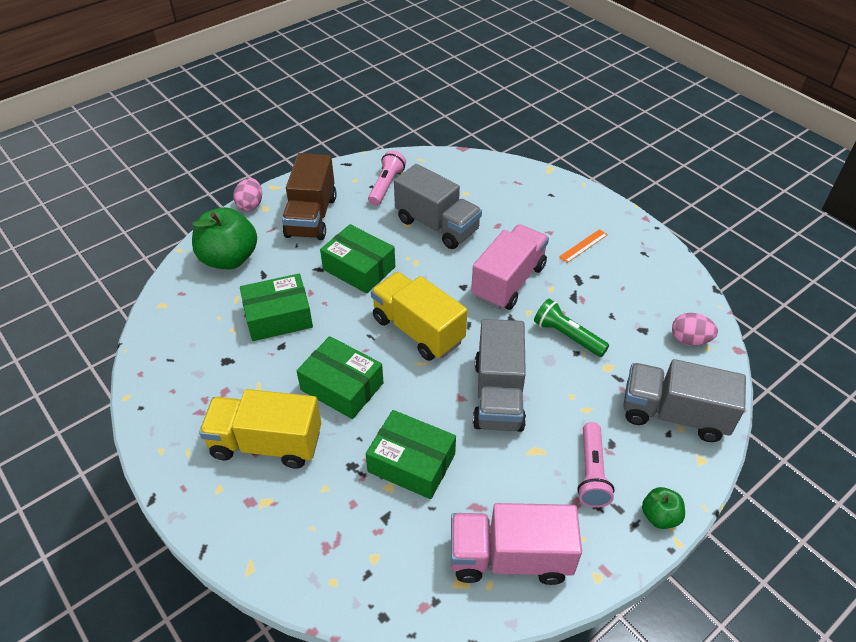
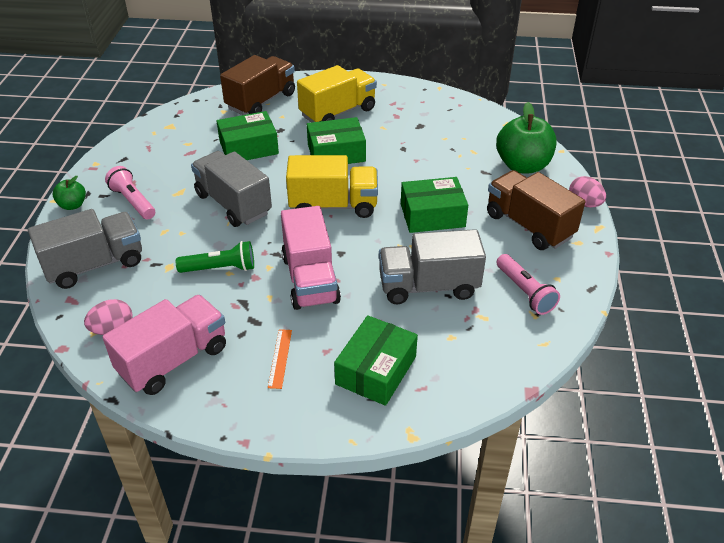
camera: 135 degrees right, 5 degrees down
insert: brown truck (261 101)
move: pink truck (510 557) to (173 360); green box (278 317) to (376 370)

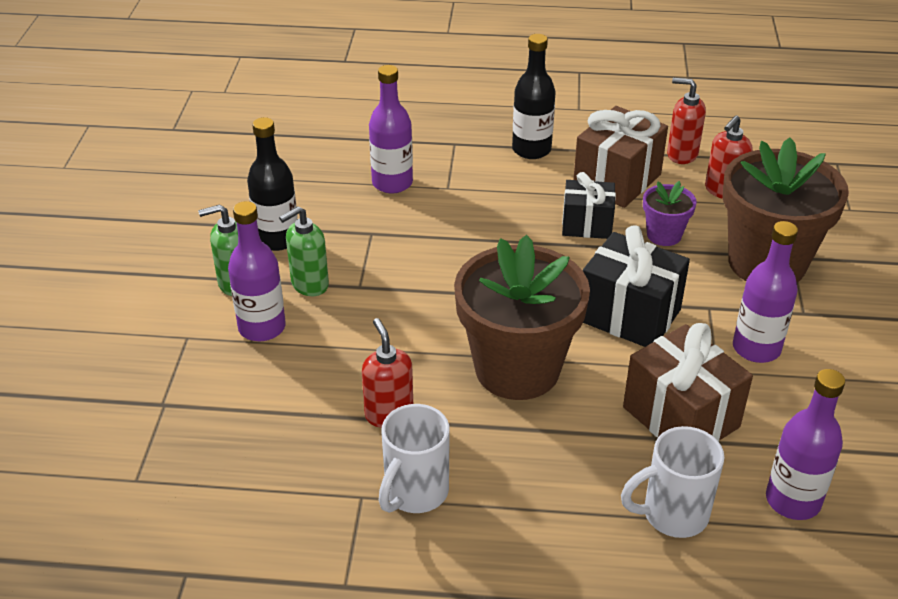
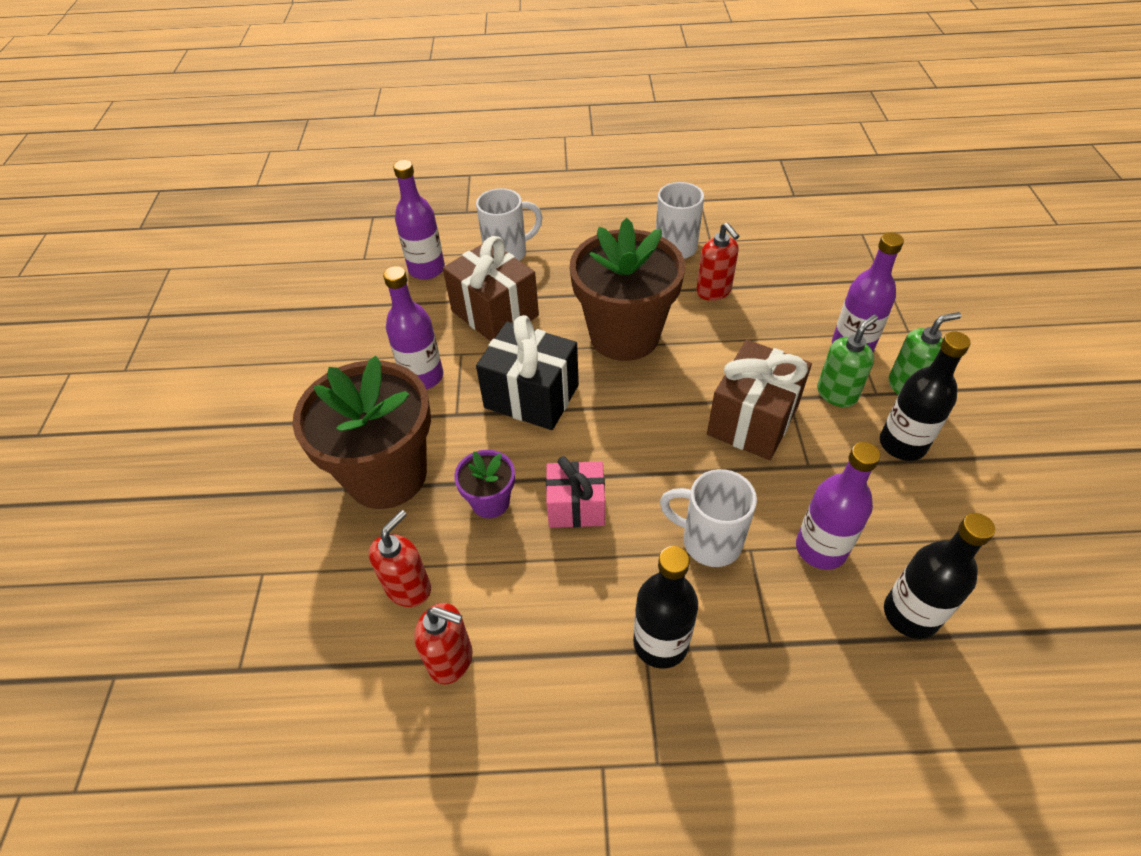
camera: 175 degrees right, 10 degrees up
insert: white mug (709 541); black bottle (910 614)
move: brown gift (617 180) to (752 420)
recolor: black gift (587 225) to pink gift (576 507)

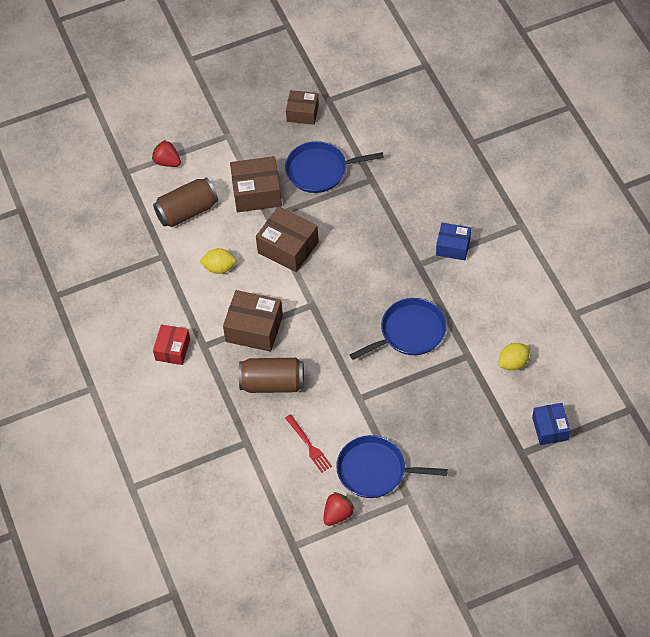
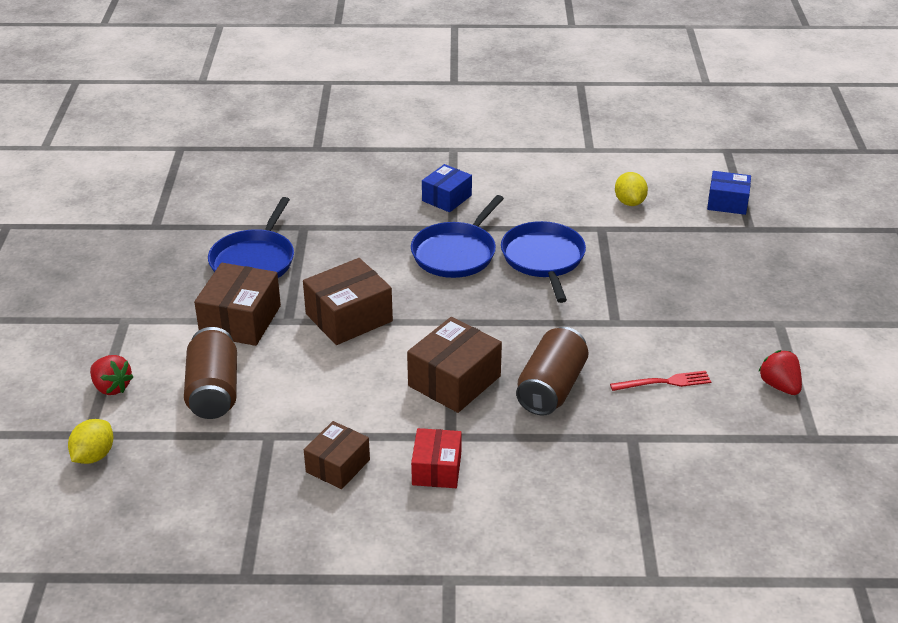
camera: 70 degrees left, 20 degrees down
move: yellow lemon (219 268) to (94 456); brown box (302 113) to (338 466); blue pan (375 470) to (456 253)
rotate: red strawberry (167 162) = (112 387) 105 degrees counterclockwise; red box (172 349) = (436 469) 60 degrees clockwise

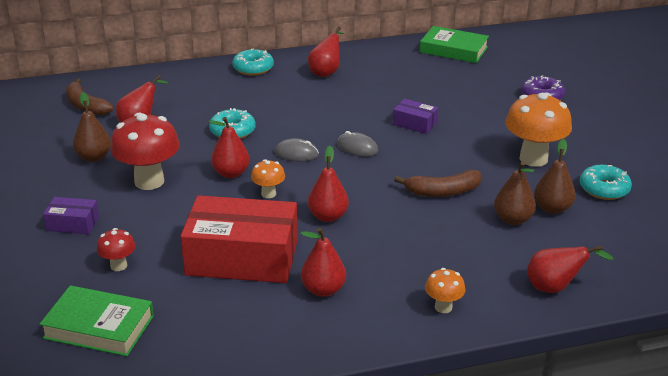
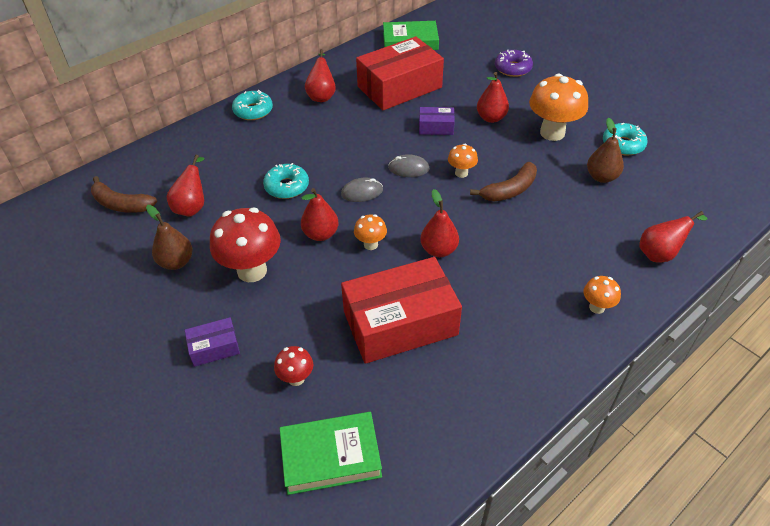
camera: 25 degrees left, 15 degrees up
delete: brown pear (513 219)
insert: red box (399 87); orange mushroom (461 173)
move: red pear (323 290) to (491 118)

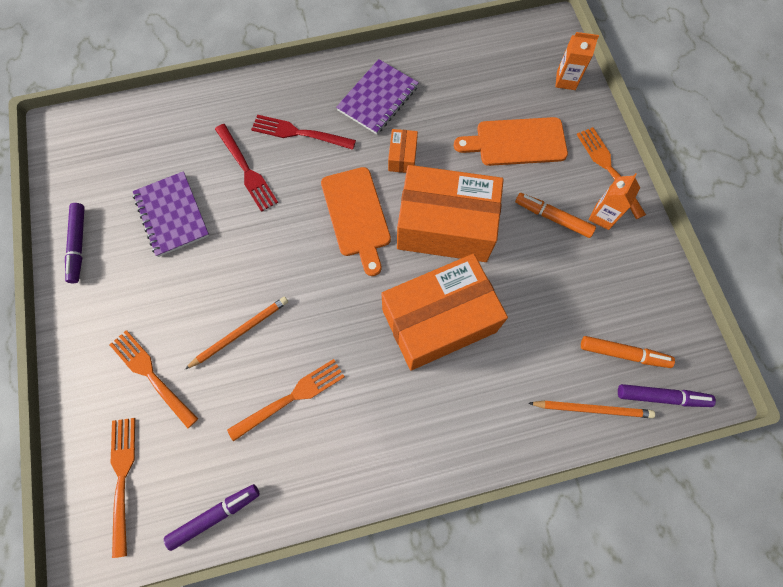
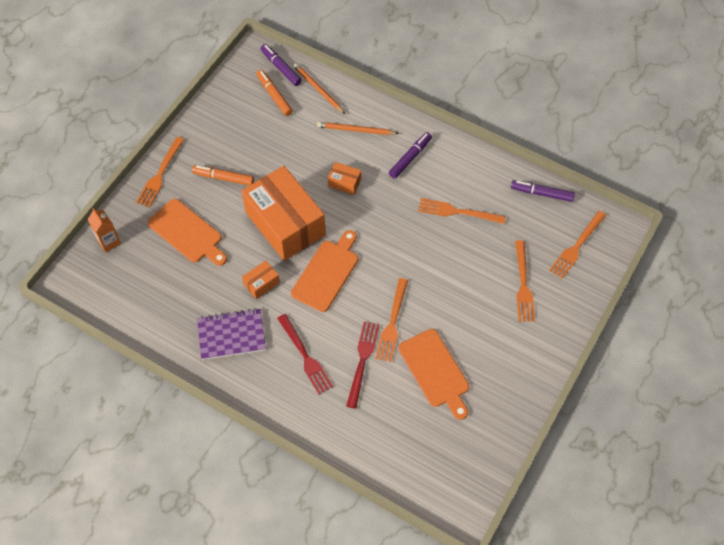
camera: 135 degrees left, 10 degrees down
delete: orange carton (602 216)
insert: orange fork (392 323)
move: orange pencil (240 332) to (356 130); purple marker (78 245) to (410 158)
replace: purple notebook (172 215) to orange cutting board (435 371)
rotate: orange marker (552 218) = (223 178) 120 degrees clockwise
resize: orange box (439 320) = (344 183) x0.41

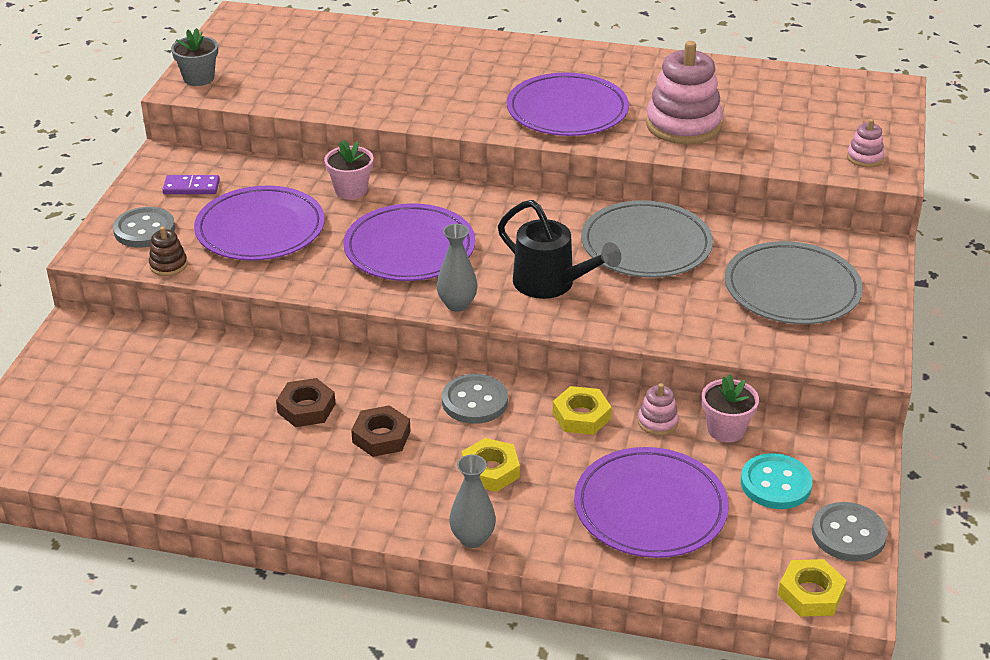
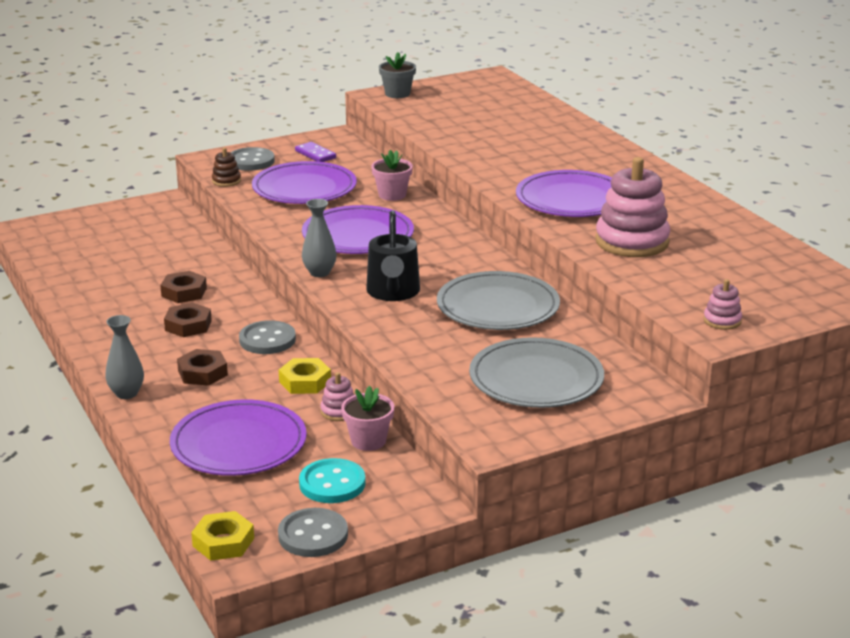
camera: 50 degrees right, 10 degrees down
recolor: yellow nut (490 470) to brown nut (202 373)

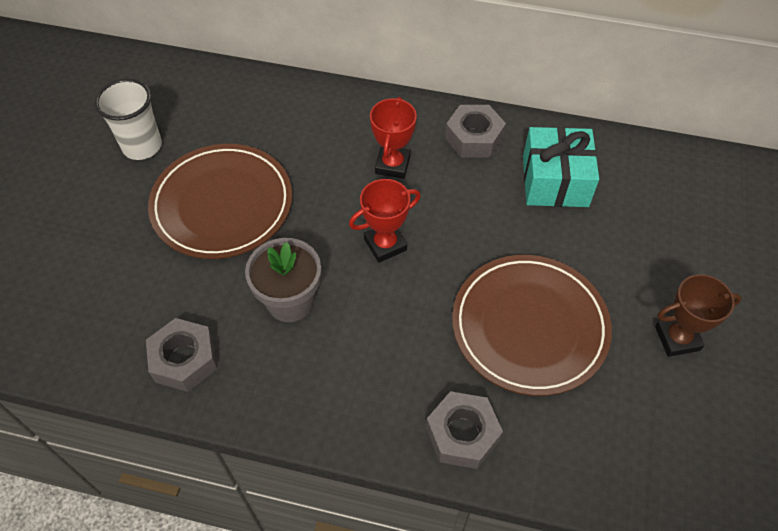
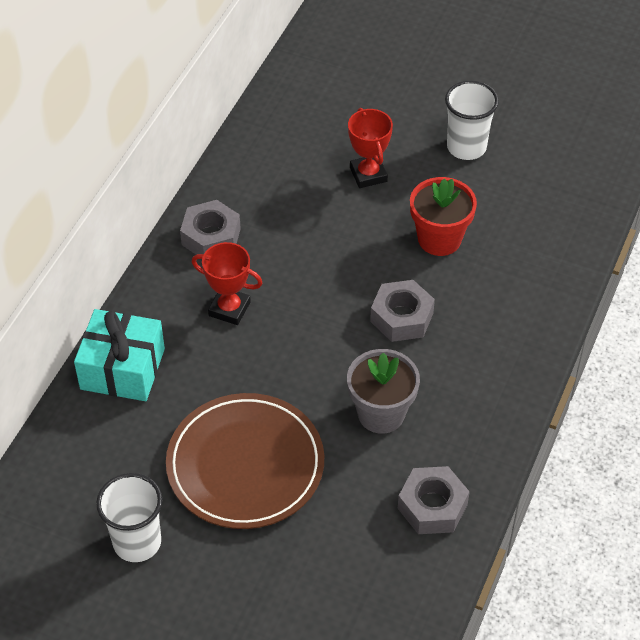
camera: 80 degrees left, 5 degrees down
move: turquoise gift (555 181) to (122 369); red trophy (385 245) to (368 174); grey nut (462 434) to (401 317)
replace: brown plate (529 326) to red flower pot (439 239); brown trophy (677 338) to white cup (466 147)

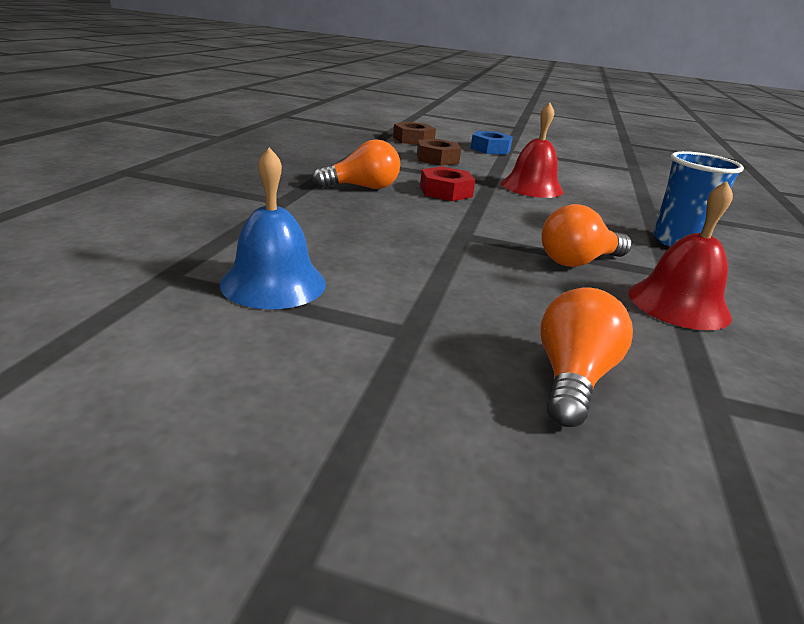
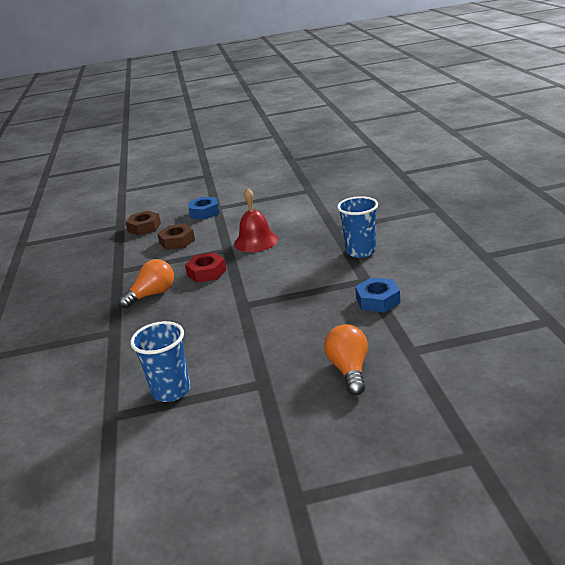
camera: 20 degrees left, 0 degrees up
delete: orange light bulb (578 261)
replace: blue bell (273 283) to blue cup (171 391); red bell (678 304) to blue nut (378 300)

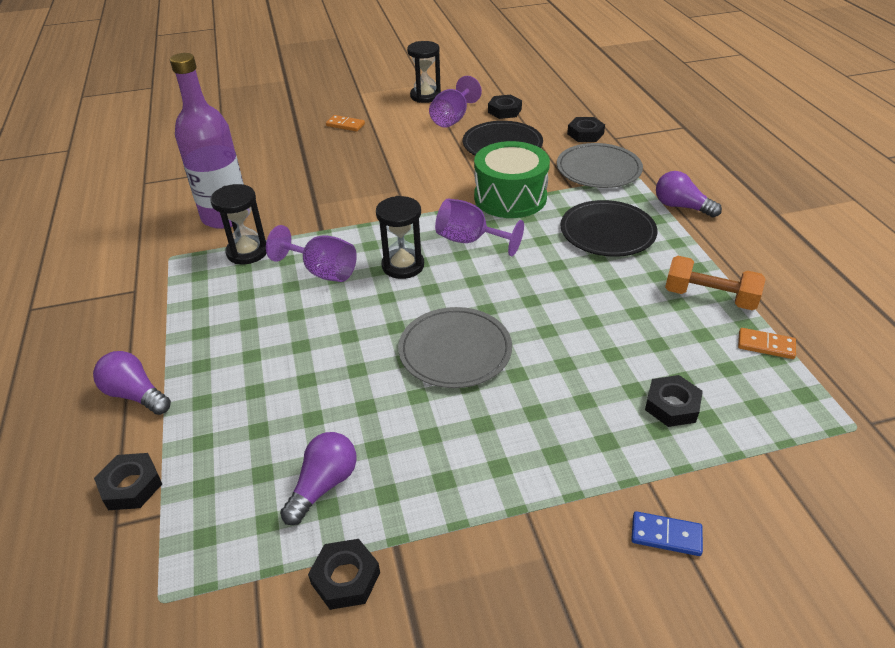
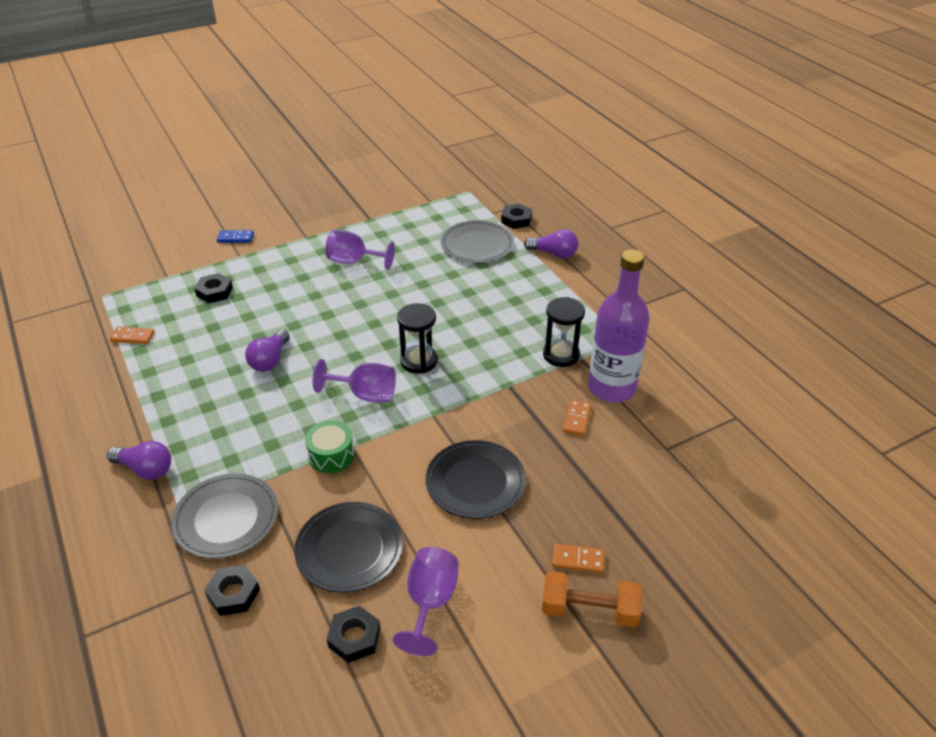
camera: 165 degrees right, 0 degrees up
delete: black nut (345 578); black hourglass (425 96)
insert: orange domino (577 419)
move: purple light bulb (323 485) to (270 360); purple goblet (322 272) to (353 261); black plate (607 232) to (475 482); grey plate (455 350) to (477 245); orange dumbbell (709 297) to (589 610)
resize: green drum (510 197) = (331 455) x0.58

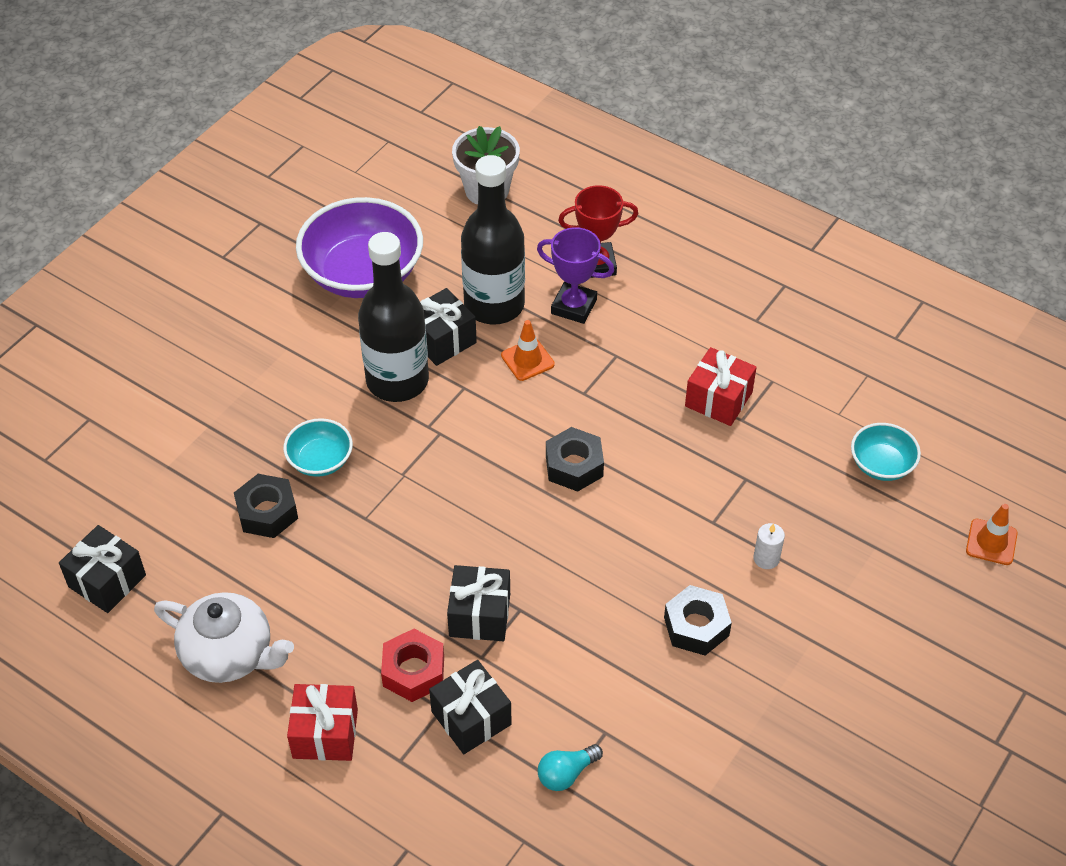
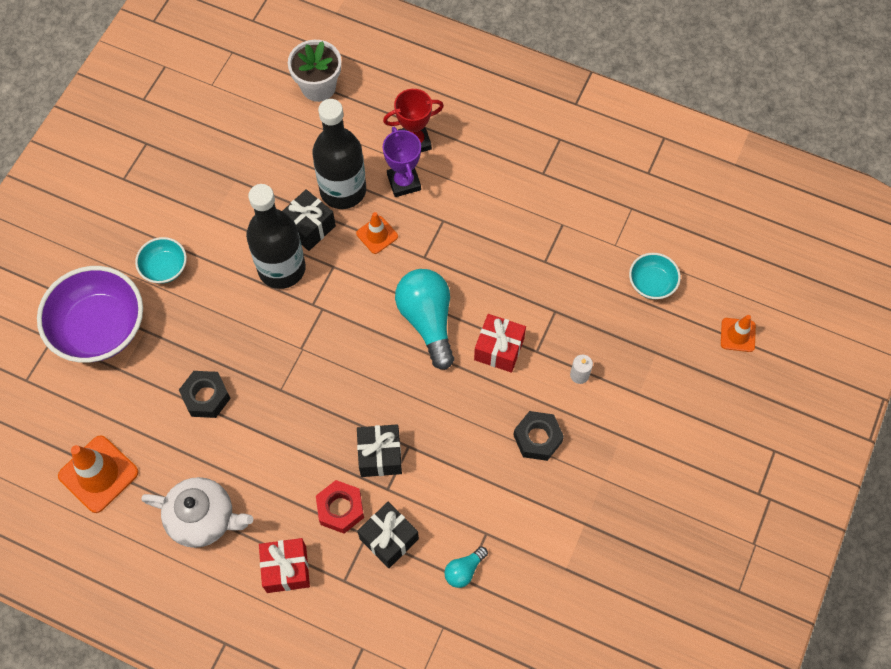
camera: 10 degrees left, 15 degrees up
move: purple bowl (363 274) to (100 328); turquoise bowl (320 460) to (164 268); red gift (718 399) to (499 349)
replace: black gift (107 581) to orange traffic cone (98 474); black nut (574 466) to turquoise light bulb (427 320)
rotate: purple trophy (574 306) = (404 182) 60 degrees clockwise

